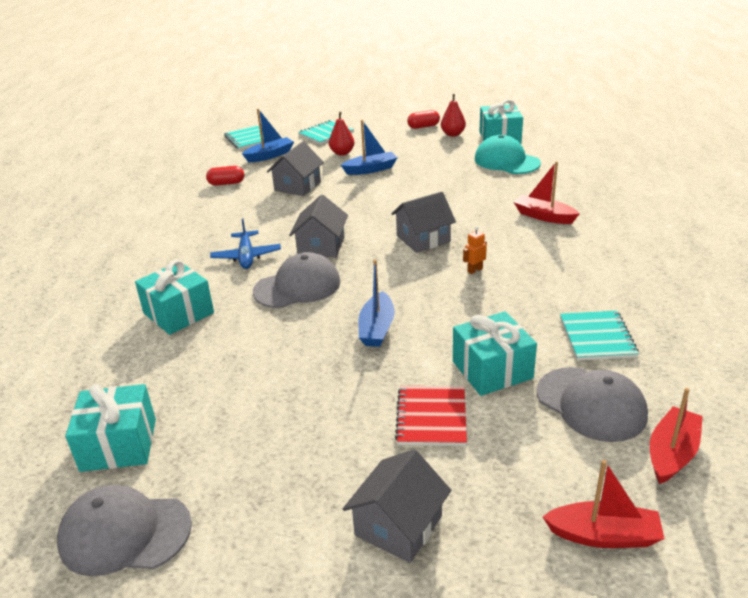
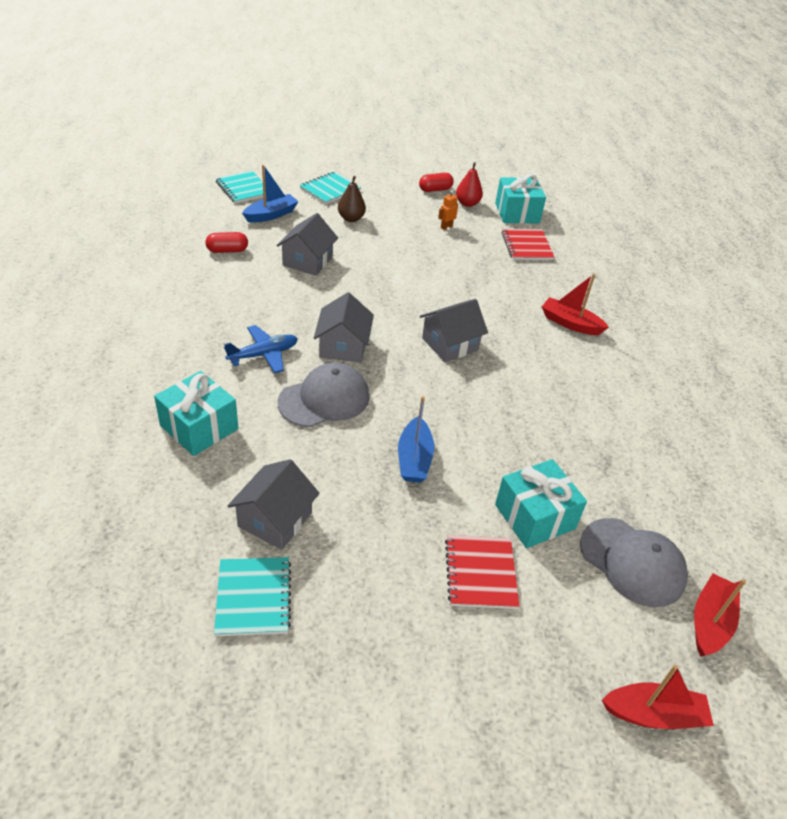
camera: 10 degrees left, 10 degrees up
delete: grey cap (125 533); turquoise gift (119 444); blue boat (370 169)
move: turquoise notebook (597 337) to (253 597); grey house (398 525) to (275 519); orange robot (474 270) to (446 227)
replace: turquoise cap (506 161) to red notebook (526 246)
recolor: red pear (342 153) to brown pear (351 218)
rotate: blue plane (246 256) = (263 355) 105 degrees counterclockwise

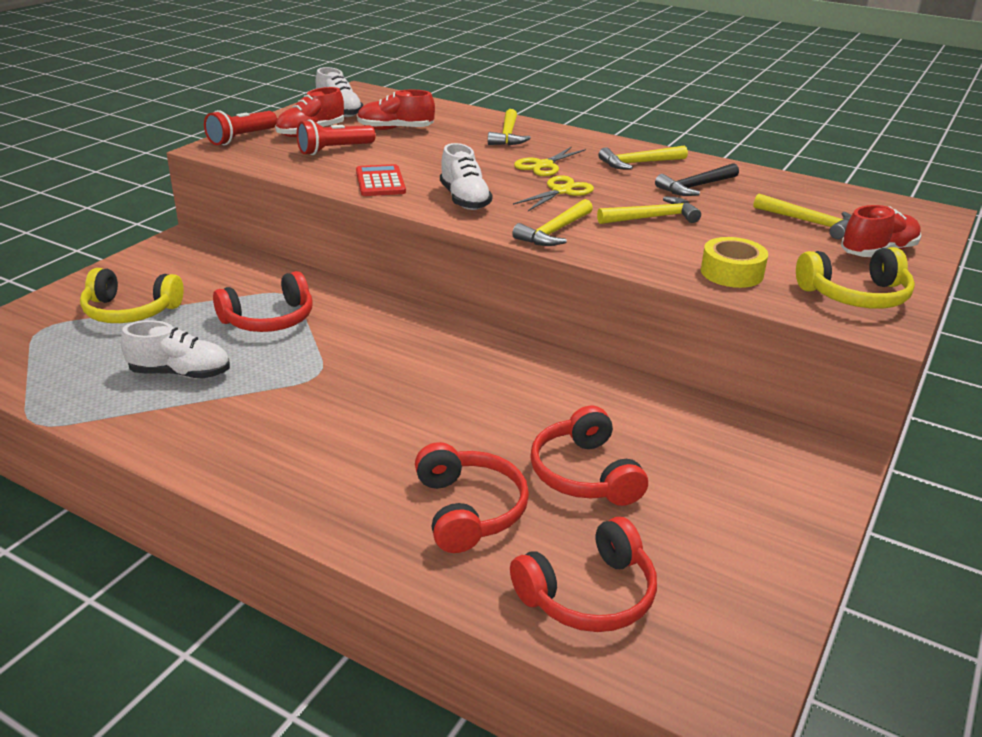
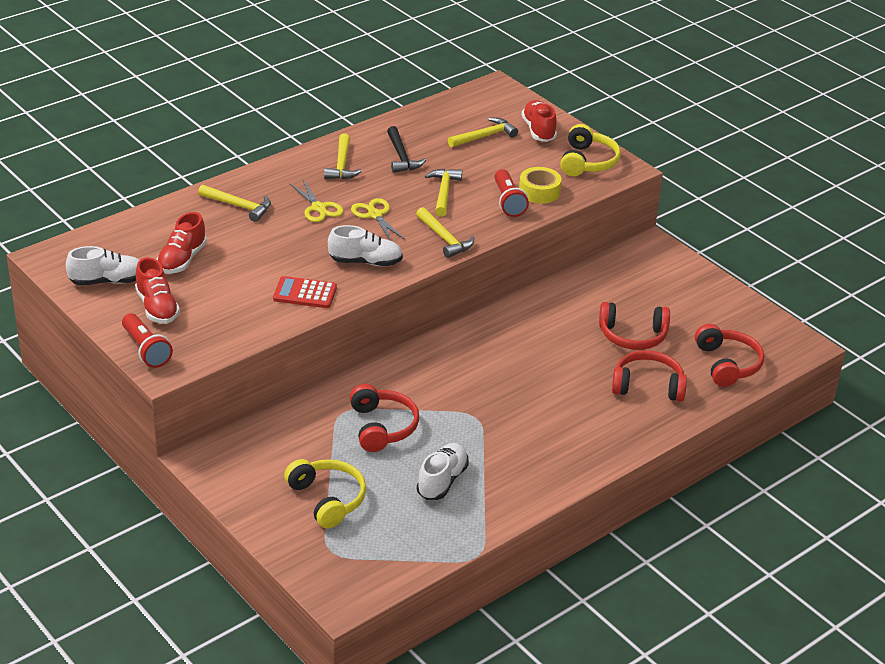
camera: 70 degrees left, 5 degrees up
move: red flashlight (334 150) to (508 202)
rotate: yellow headphones (130 311) = (327 499) 60 degrees counterclockwise

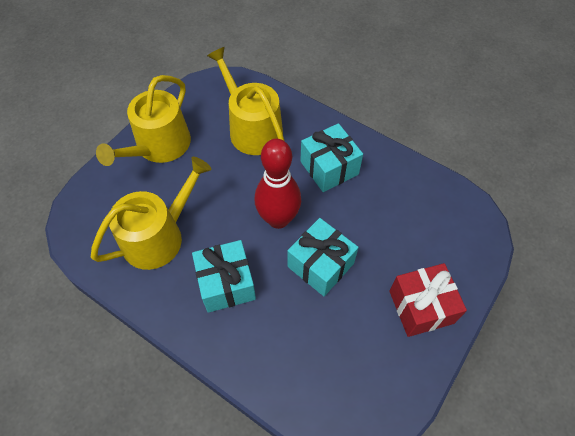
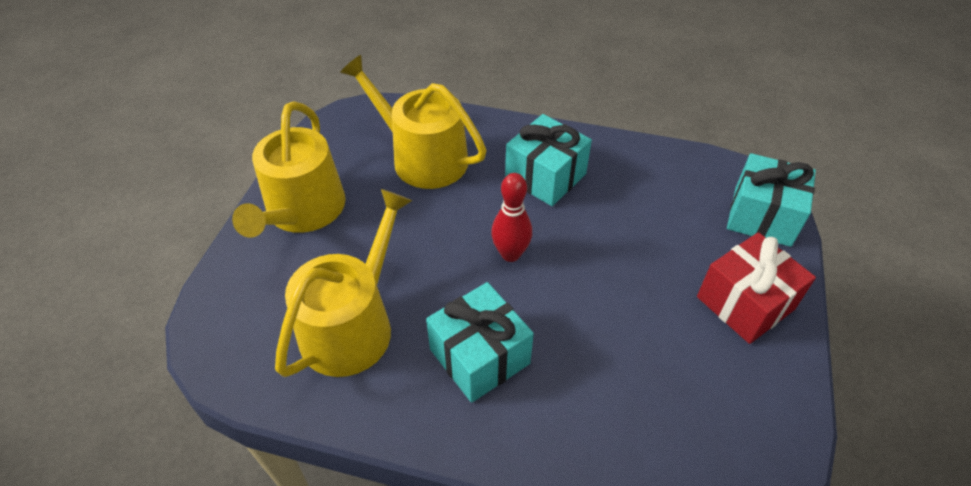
camera: 20 degrees left, 10 degrees down
move: turquoise gift (320 265) to (762 216)
resize: red bowling pin (278 219) = (510 254) x0.63

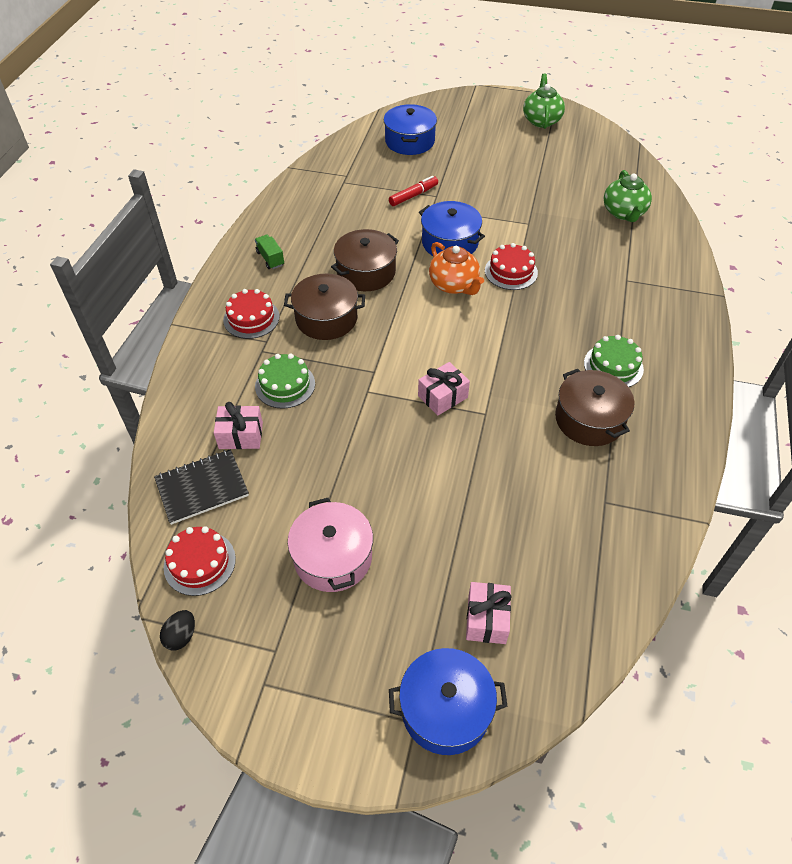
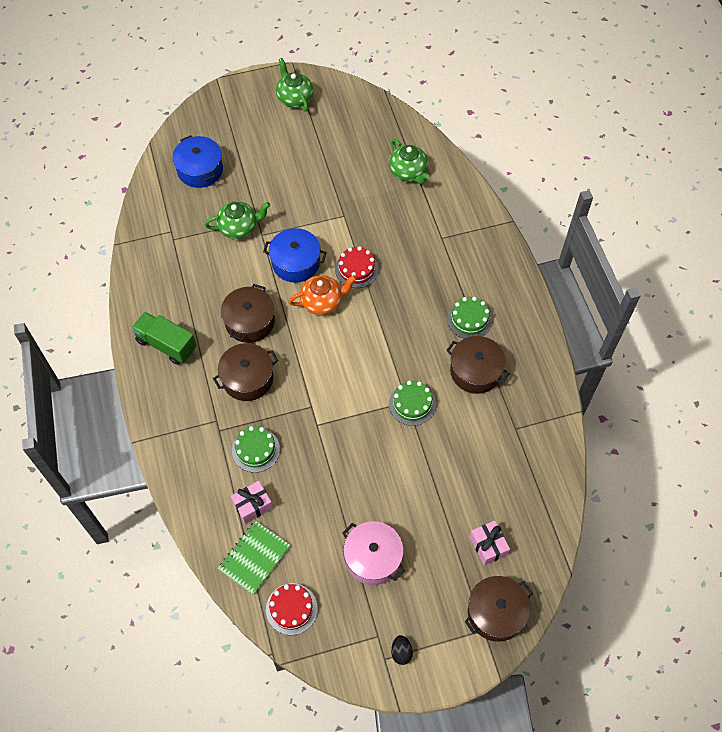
camera: 30 degrees left, 10 degrees up
delete: red cake (251 318); pink gift (442 396)
insert: green cake (412 404)
move: black egg (181 636) to (401 652)
replace: red marker (413 195) to green teapot (239 228)
recolor: black notebook (202 488) to green notebook (254 558); blue pot (445 709) to brown pot (496 613)
rotate: orange teapot (454 285) = (322 302) 45 degrees counterclockwise
resize: green truck (270 258) = (166 344) x1.83

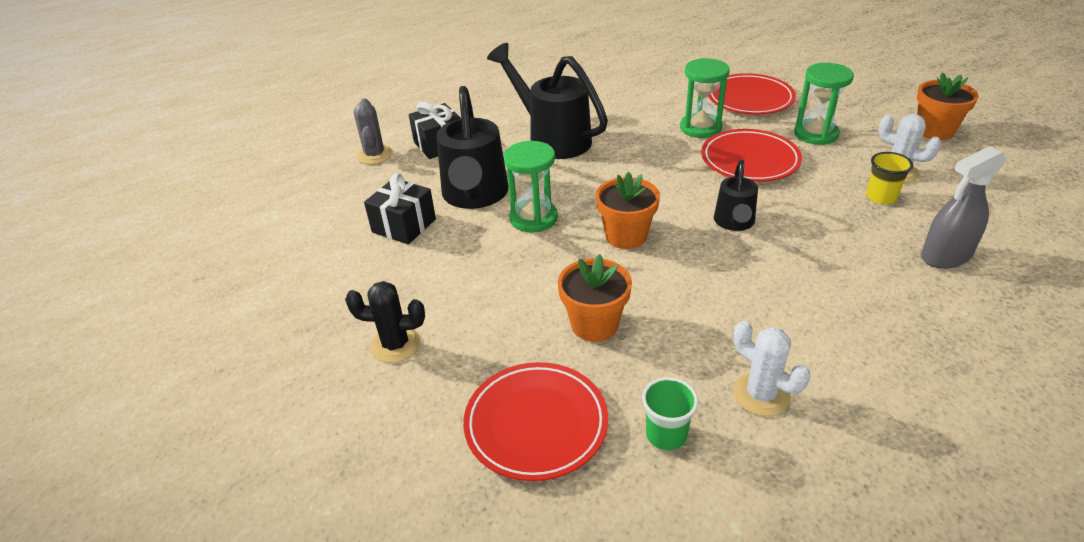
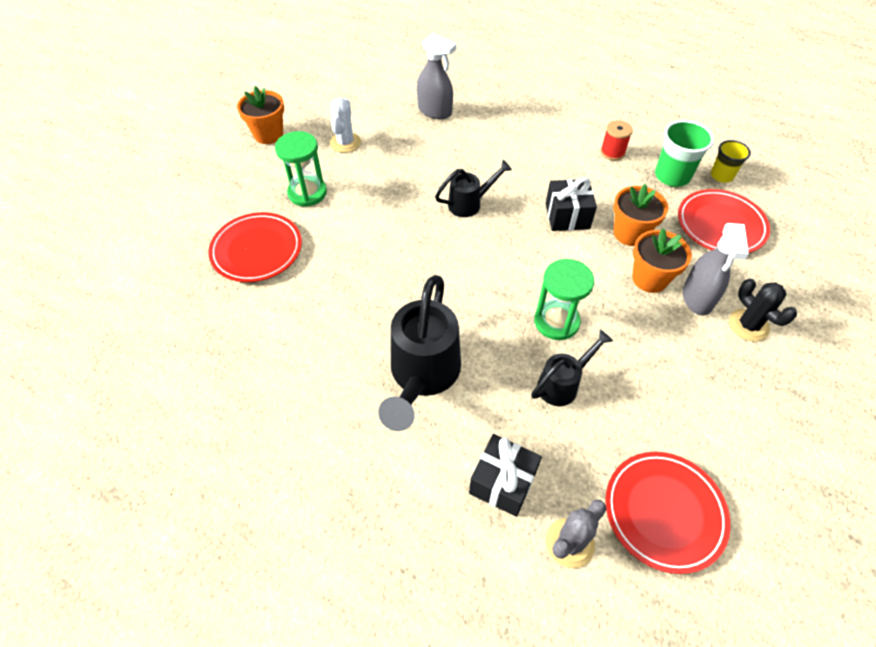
camera: 125 degrees left, 15 degrees up
delete: green hourglass (700 128)
insert: grey spray bottle (697 298)
move: black gift (404 225) to (567 216); red plate (749 160) to (664 512); orange flower pot (626 236) to (649 279); yellow cup (881 197) to (721 175)
replace: white cactus (761 394) to red spool (612 152)
resize: black watering can (474 197) = (563 384) x0.55; green cup (666 435) = (672 176) x1.55

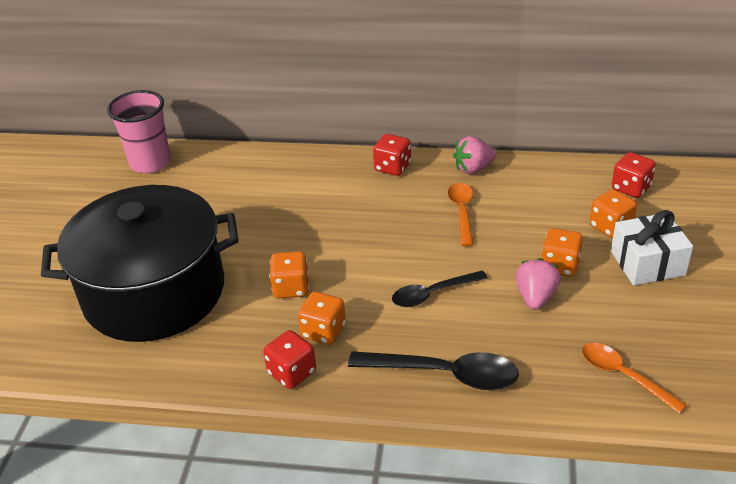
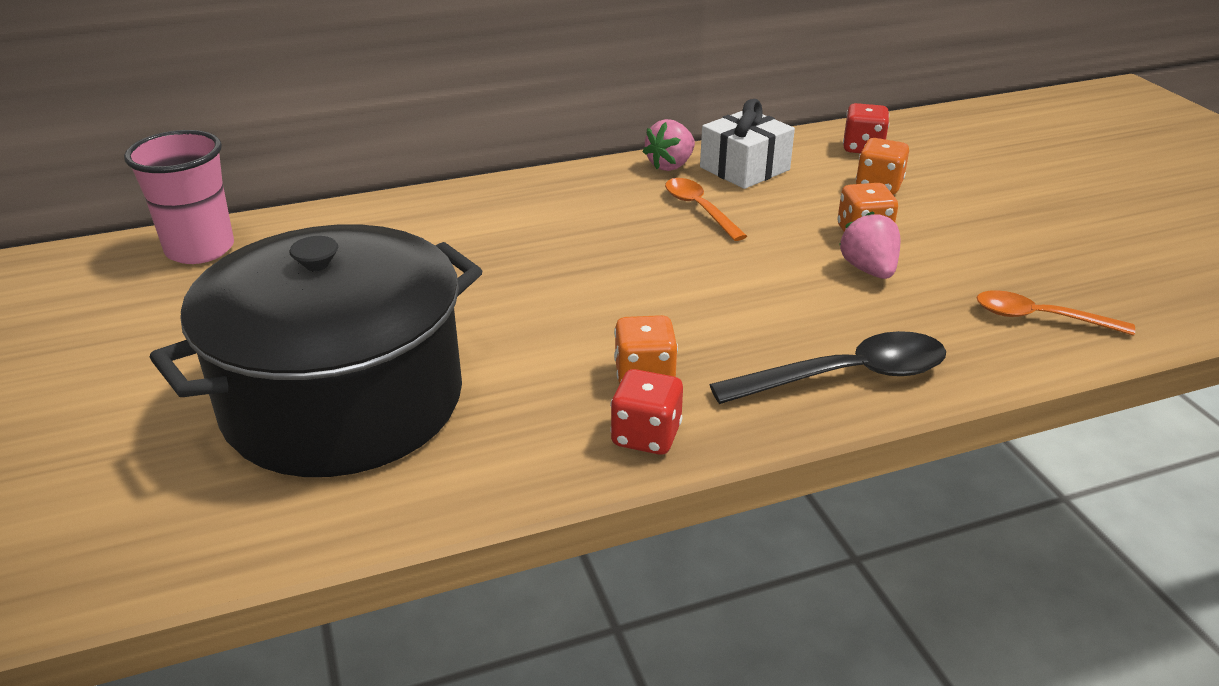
camera: 30 degrees left, 5 degrees down
delete: orange dice (291 288); red dice (392 167); black spoon (433 294)
move: white gift (647 263) to (744 169)

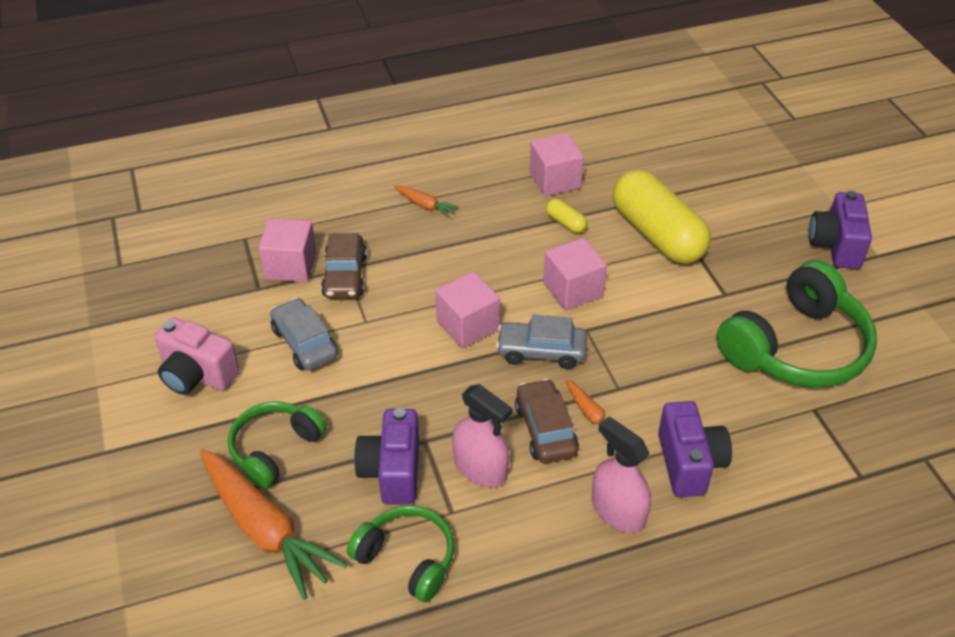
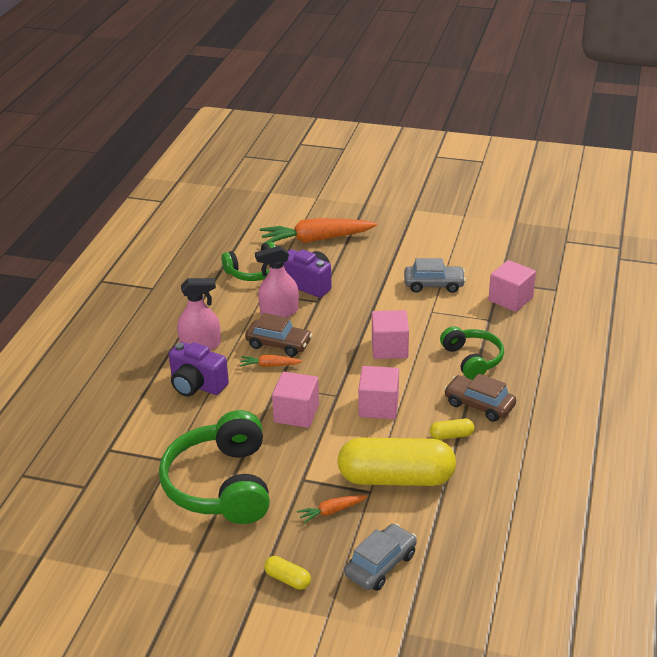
camera: 125 degrees right, 10 degrees down
delete: pink camera (197 375)
move: pink cube (555 180) to (296 413); orange carrot (425 205) to (331 511); grey car (541 352) to (380 565); green headphones (275 449) to (472 359); brown car (345 276) to (479 405)
replace: purple camera (836 246) to yellow capsule (287 579)

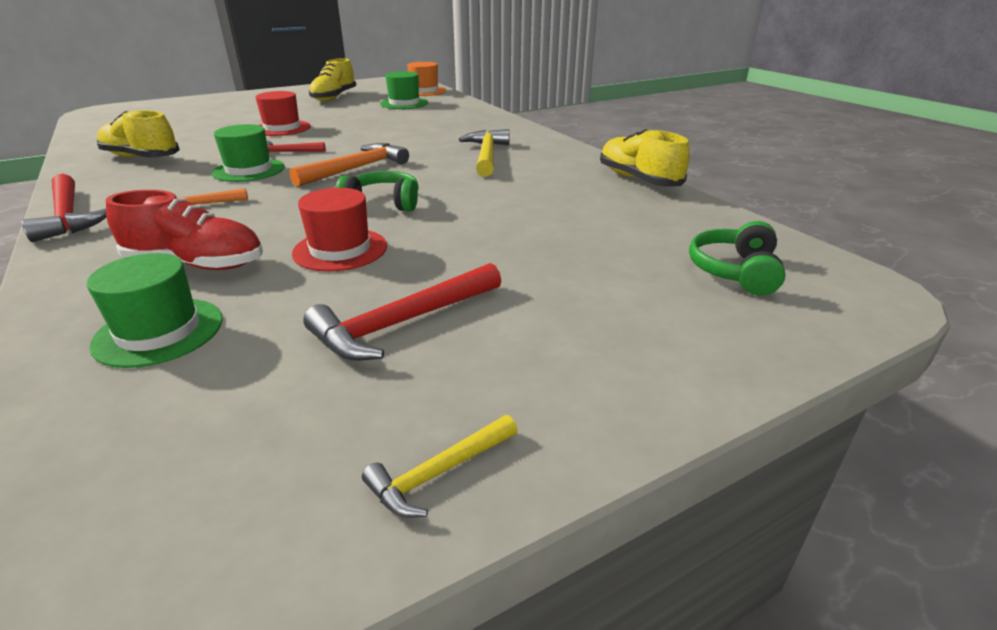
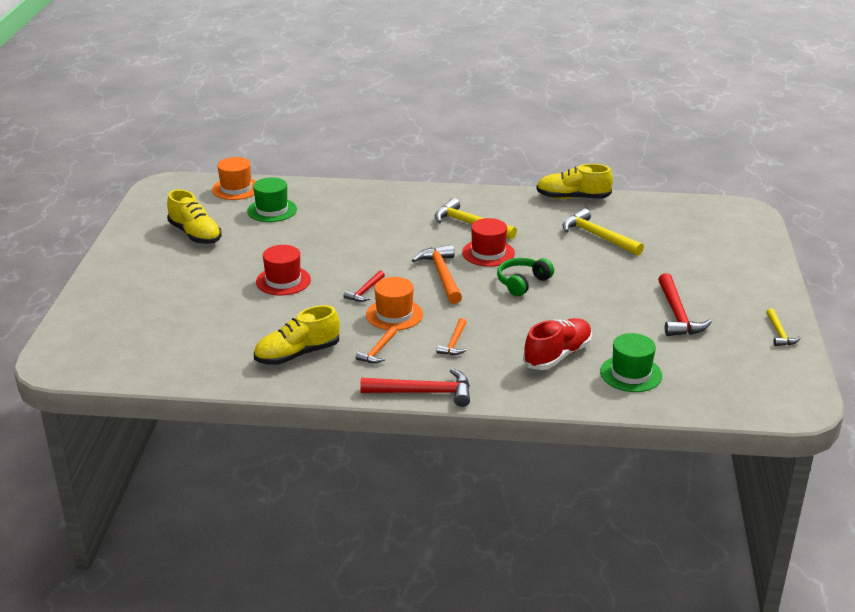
camera: 55 degrees left, 0 degrees up
delete: green headphones (735 271)
insert: orange hammer (378 351); yellow hammer (598 236)
move: red hat (340 249) to (488 253)
recolor: green hat (249 170) to orange hat (394 314)

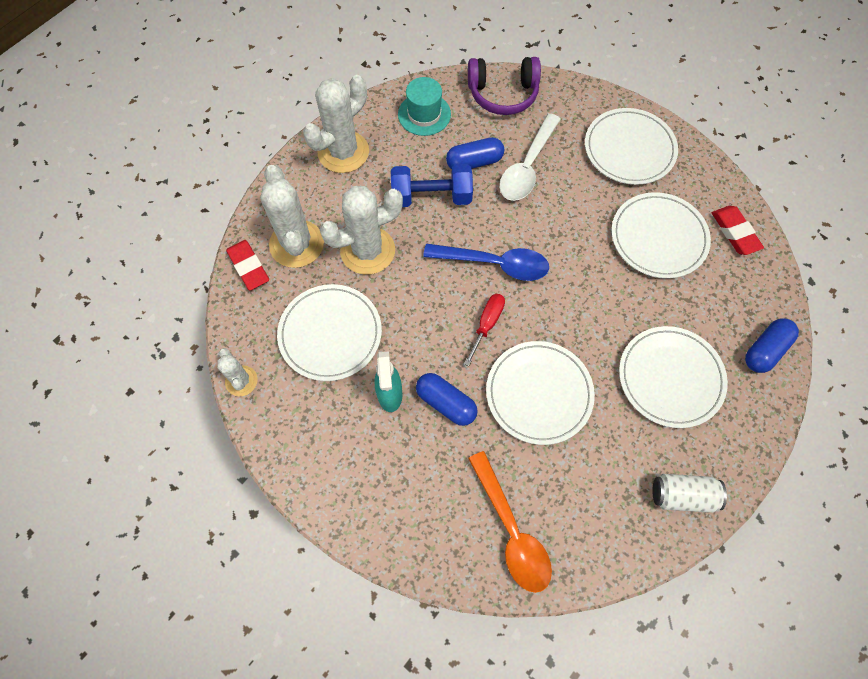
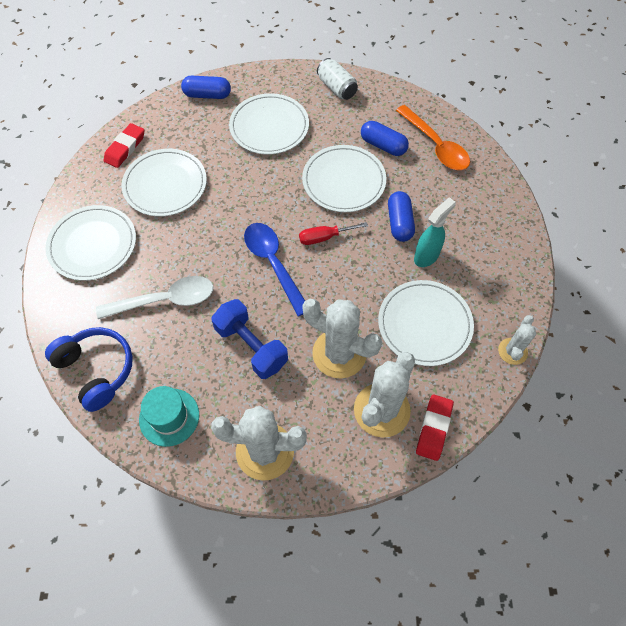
camera: 130 degrees left, 5 degrees down
move: blue capsule (474 162) to (383 145)
recolor: purple headphones (503 94) to blue headphones (97 370)
rotate: orange spoon (511 530) = (435 145) 120 degrees clockwise

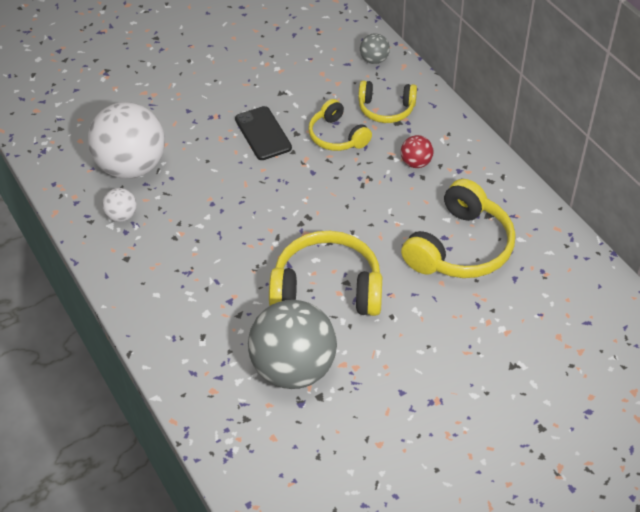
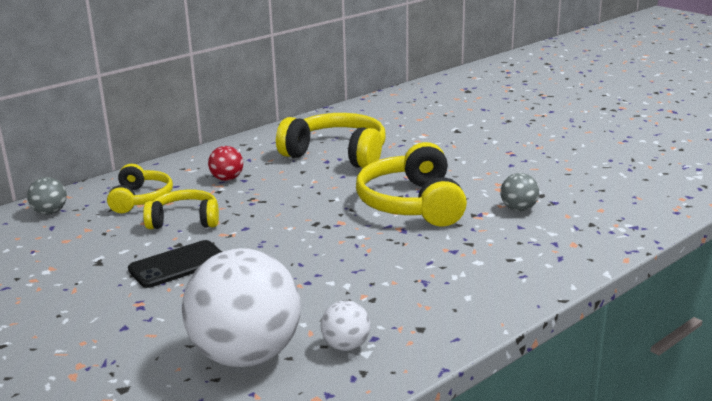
camera: 100 degrees left, 25 degrees down
rotate: yellow headphones (337 136) = (185 220) 135 degrees counterclockwise
resize: grey ball (293 368) = (518 209) x0.44

